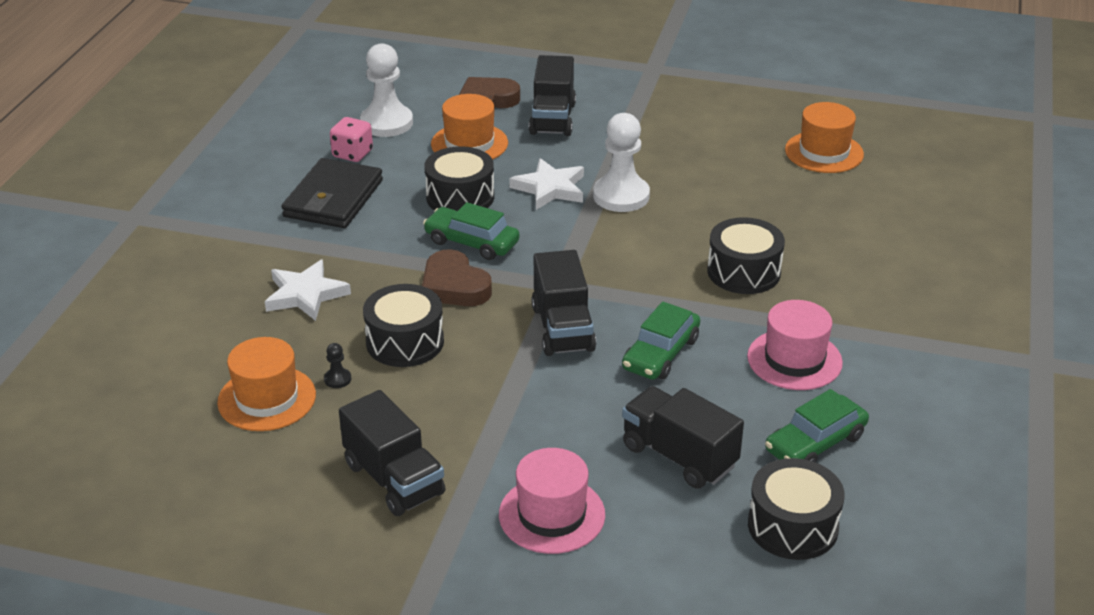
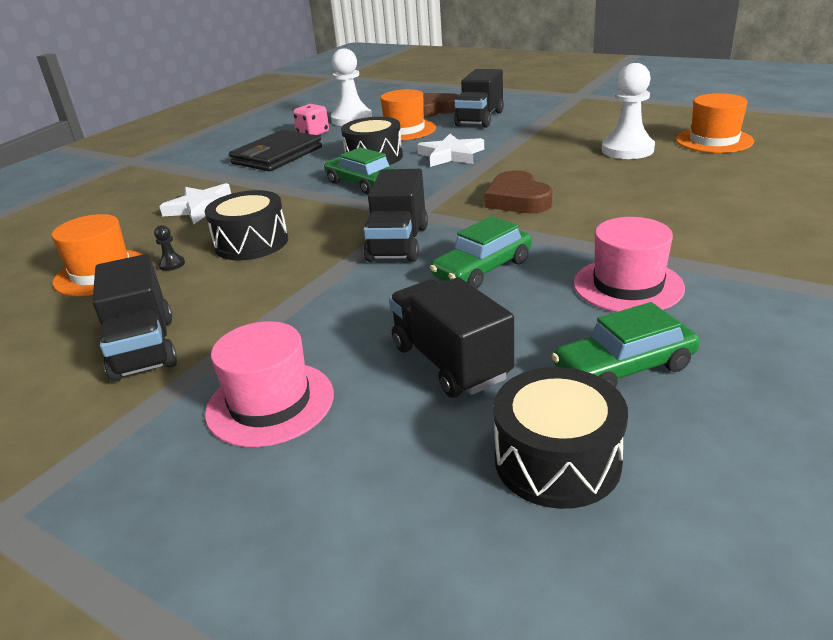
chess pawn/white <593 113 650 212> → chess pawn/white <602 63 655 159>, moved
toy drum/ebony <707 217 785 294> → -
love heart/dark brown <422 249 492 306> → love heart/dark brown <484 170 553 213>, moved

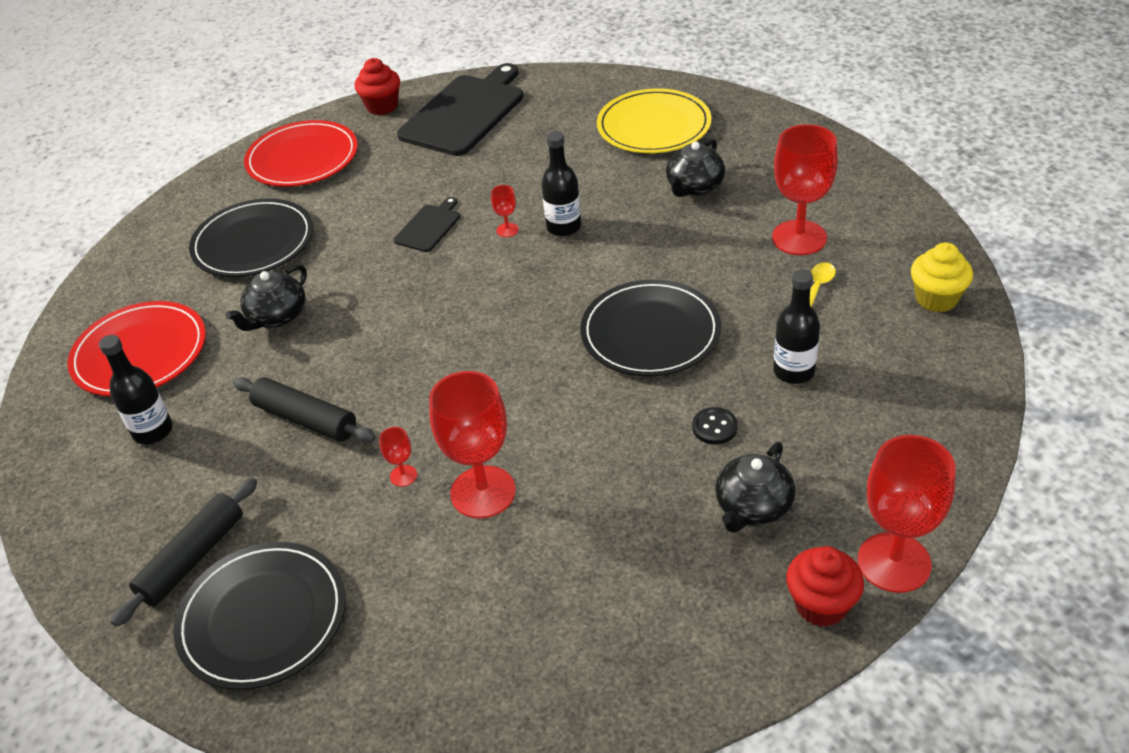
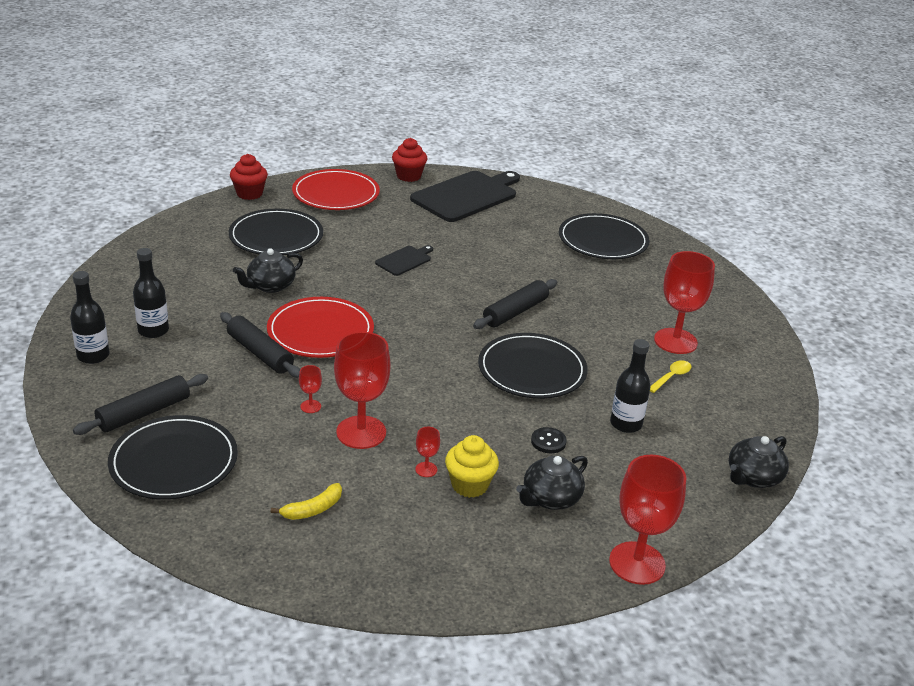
flat dish/yellow <597 89 711 153> → flat dish/ebony <559 213 650 259>
drink bottle/ebony <541 131 581 236> → drink bottle/ebony <70 271 109 364>, moved
tea pot/ebony <666 139 725 197> → tea pot/ebony <729 436 789 488>, moved
goblet/red <491 185 519 237> → goblet/red <415 427 440 477>, moved
cupcake/yellow <911 242 973 312> → cupcake/yellow <445 435 499 498>, moved
flat dish/red <68 301 206 397> → flat dish/red <267 297 374 358>, moved
cupcake/red <786 546 864 627> → cupcake/red <230 154 268 200>, moved
- → dough roller/ebony <473 279 557 329>
- → banana/yellow <271 483 342 520>

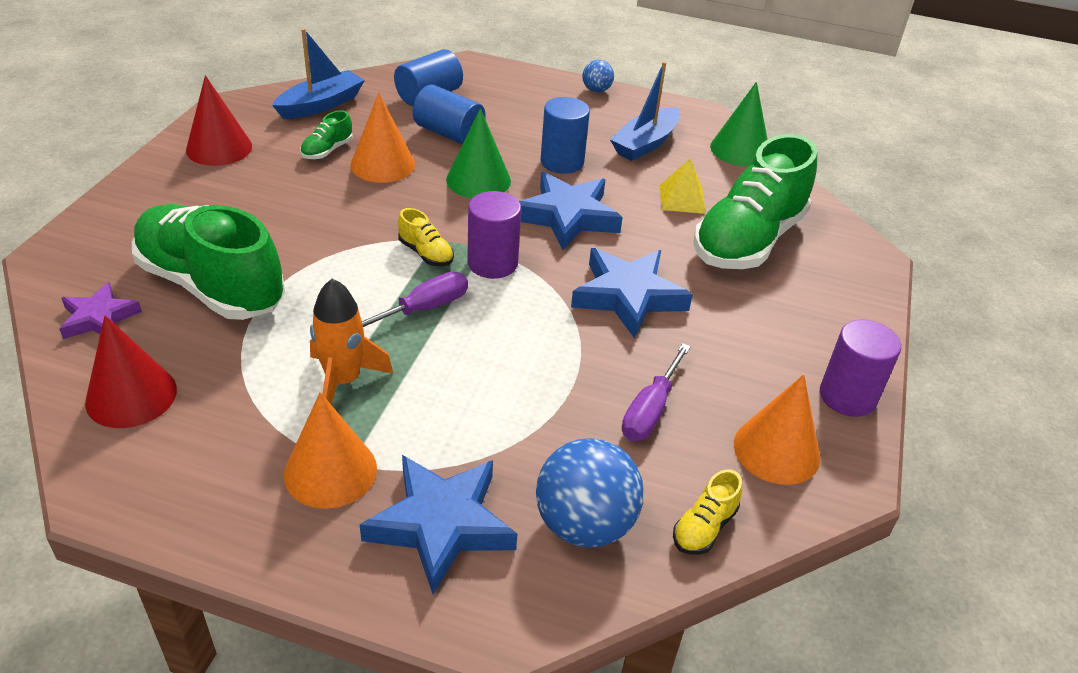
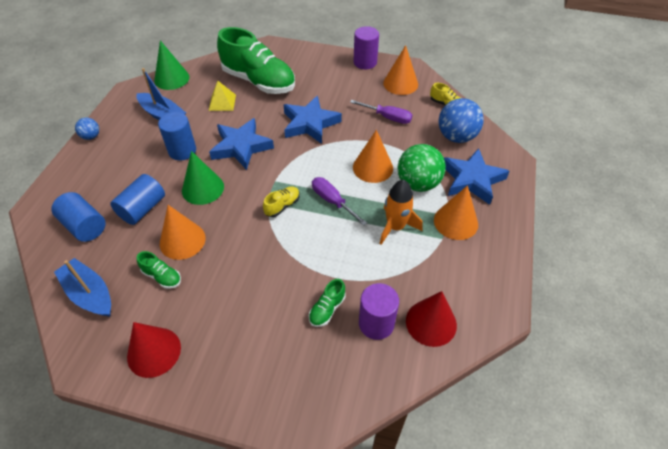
cylinder/violet <467 191 521 279> → cylinder/violet <359 283 399 340>, moved
sneaker/leaf-green <132 204 285 320> → sneaker/leaf-green <309 279 346 327>, x0.41
five-pointed star/violet <59 282 142 339> → -
- → cone shape/orange <353 130 393 183>
- → play ball/leaf-green <397 144 446 192>

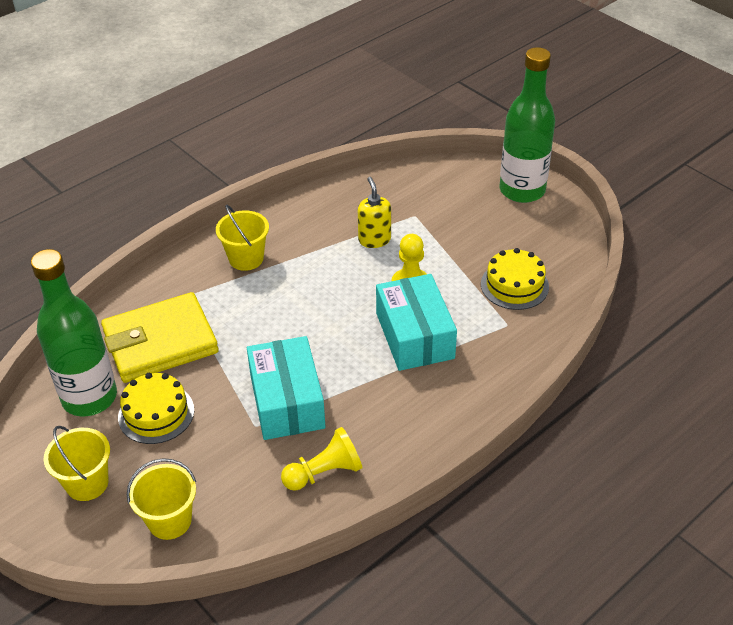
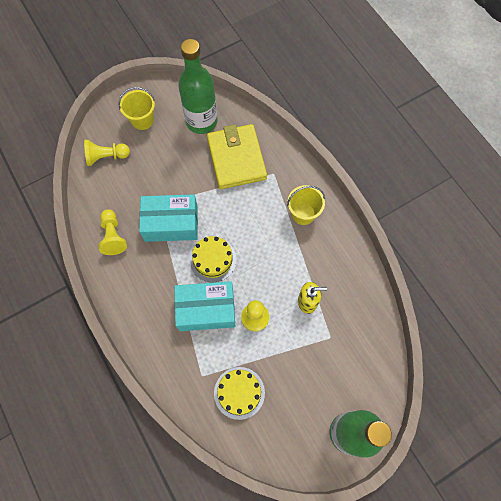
gateau/yellow <118 373 194 444> → gateau/yellow <190 236 236 282>, moved
bucket/yellow <127 458 196 540> → chess pawn/yellow <84 140 130 166>

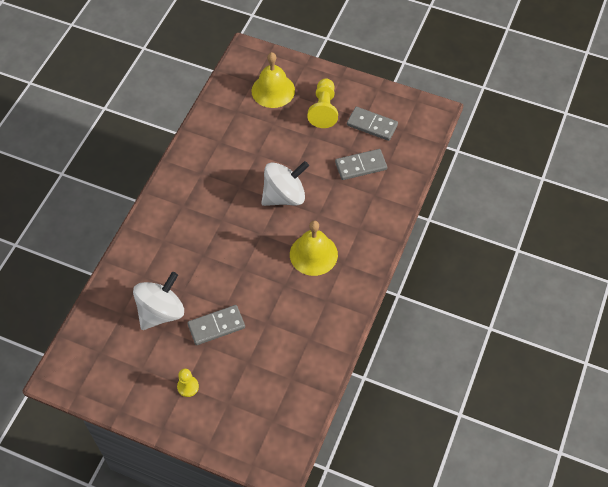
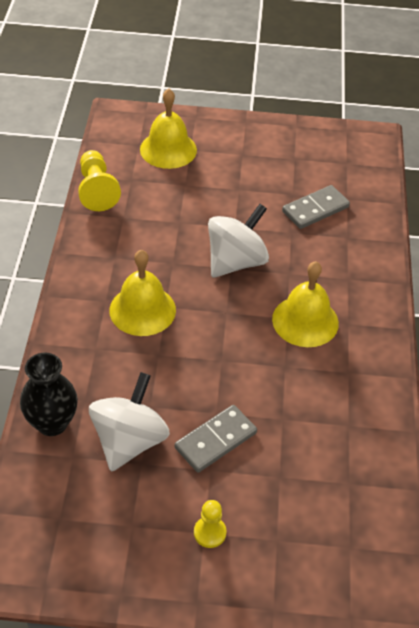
chess pawn/yellow <307 78 338 128> → chess pawn/yellow <78 150 121 211>, moved
domino/ash-grey <347 107 398 141> → -
- → hand bell/yellow <109 250 176 336>
- → tall vase/ebony <20 353 78 436>

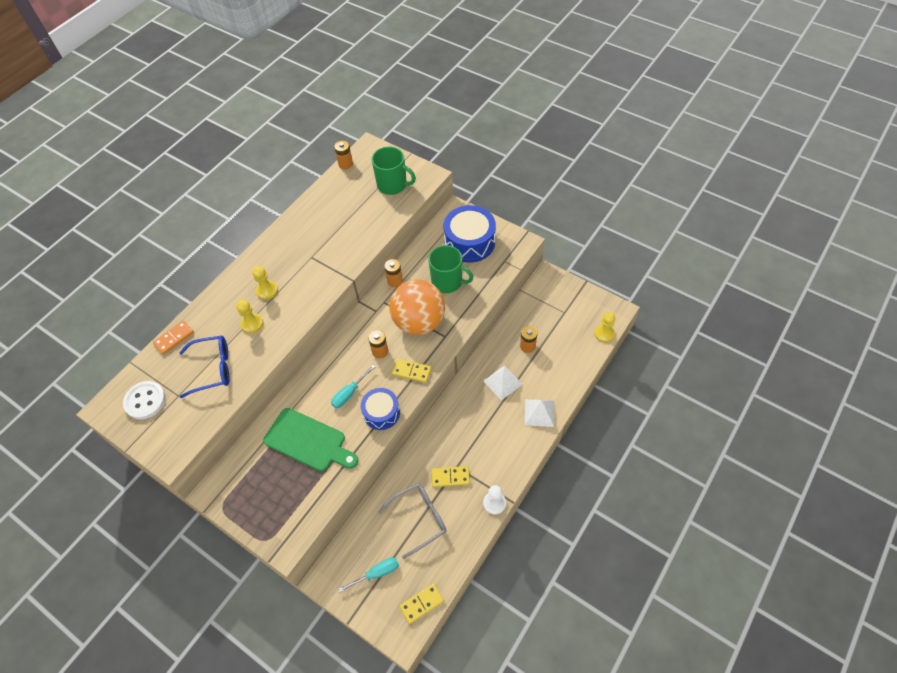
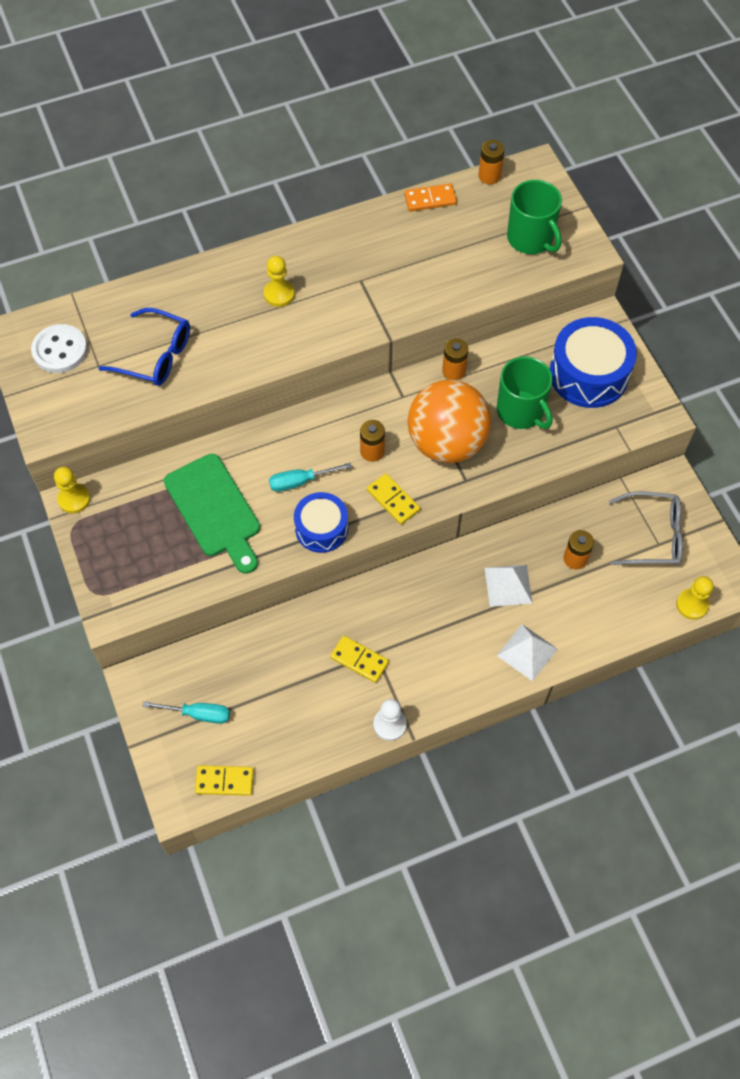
chess pawn/yellow <236 299 263 333> → chess pawn/yellow <54 467 90 514>, moved
domino/orange <153 320 194 355> → domino/orange <404 183 457 212>, moved
spectacles/ash-grey <378 483 447 559> → spectacles/ash-grey <609 491 683 565>, moved

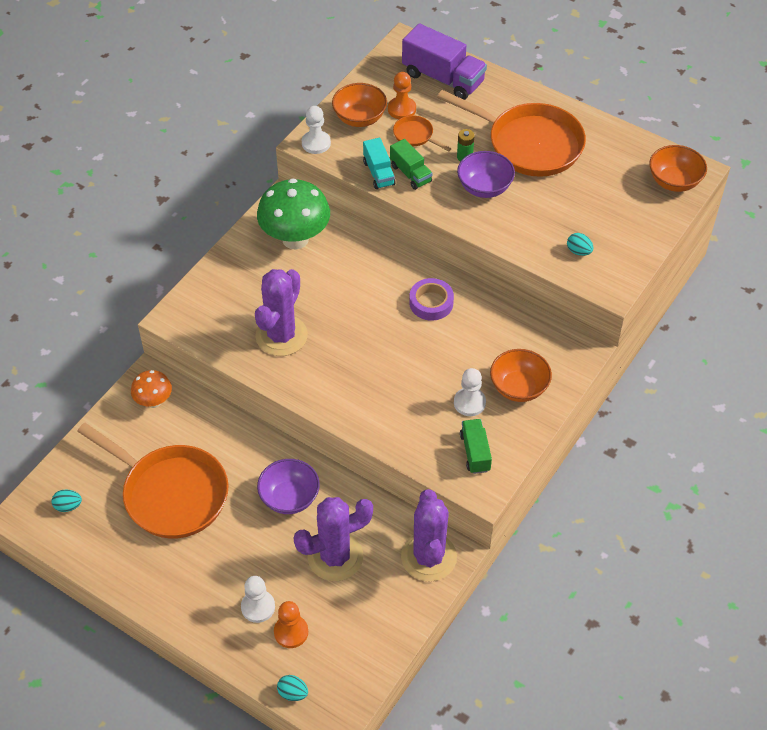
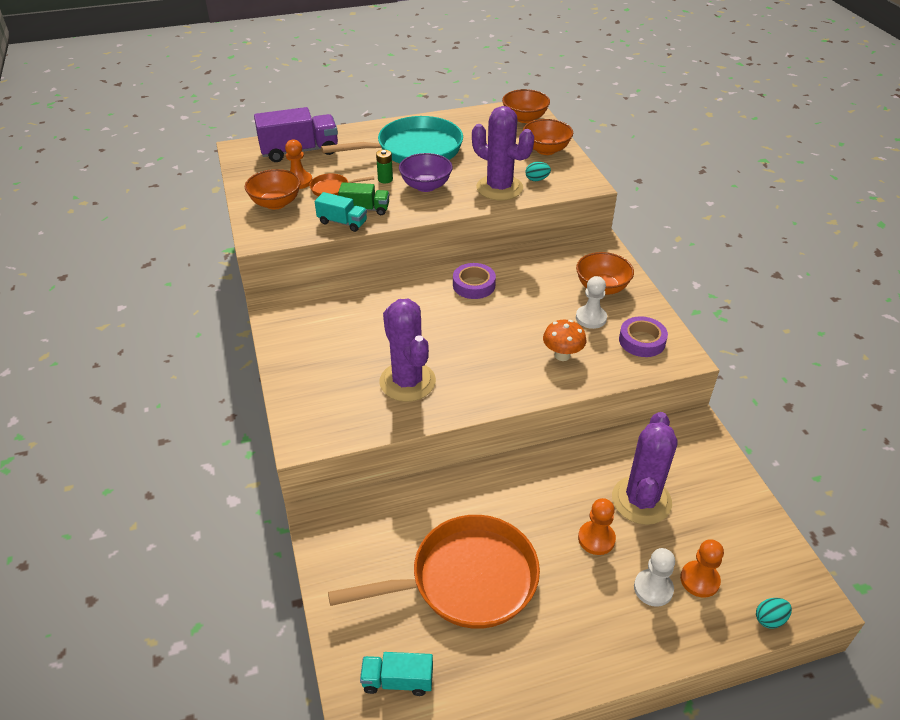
frying pan/orange <437 90 586 177> → frying pan/aqua <321 116 463 163>
chess pawn/white <302 106 331 154> → -
mushroom/leaf-green <257 179 330 250> → -
mushroom/orange <131 370 172 408> → mushroom/orange <543 320 586 361>, moved
lorry/leaf-green <460 419 492 474> → sticky tape/violet <619 316 668 357>
deep dish/violet <257 459 320 514> → -
egg/aqua <51 489 82 512> → lorry/aqua <360 652 433 696>
prickly plant/violet <401 489 457 582> → prickly plant/violet <472 106 534 200>, moved
- → deep dish/orange <523 119 573 155>
- → chess pawn/orange <578 498 616 555>

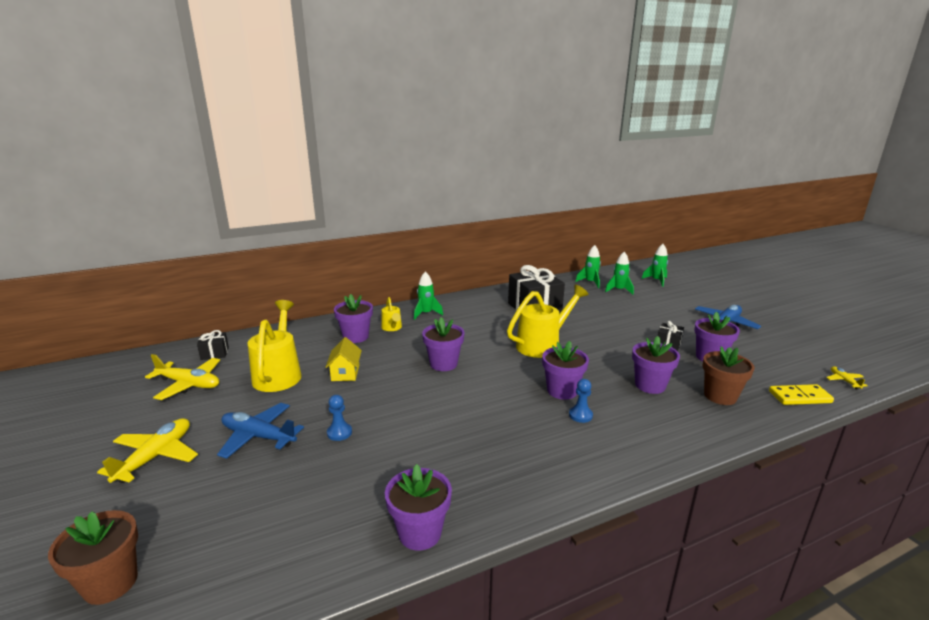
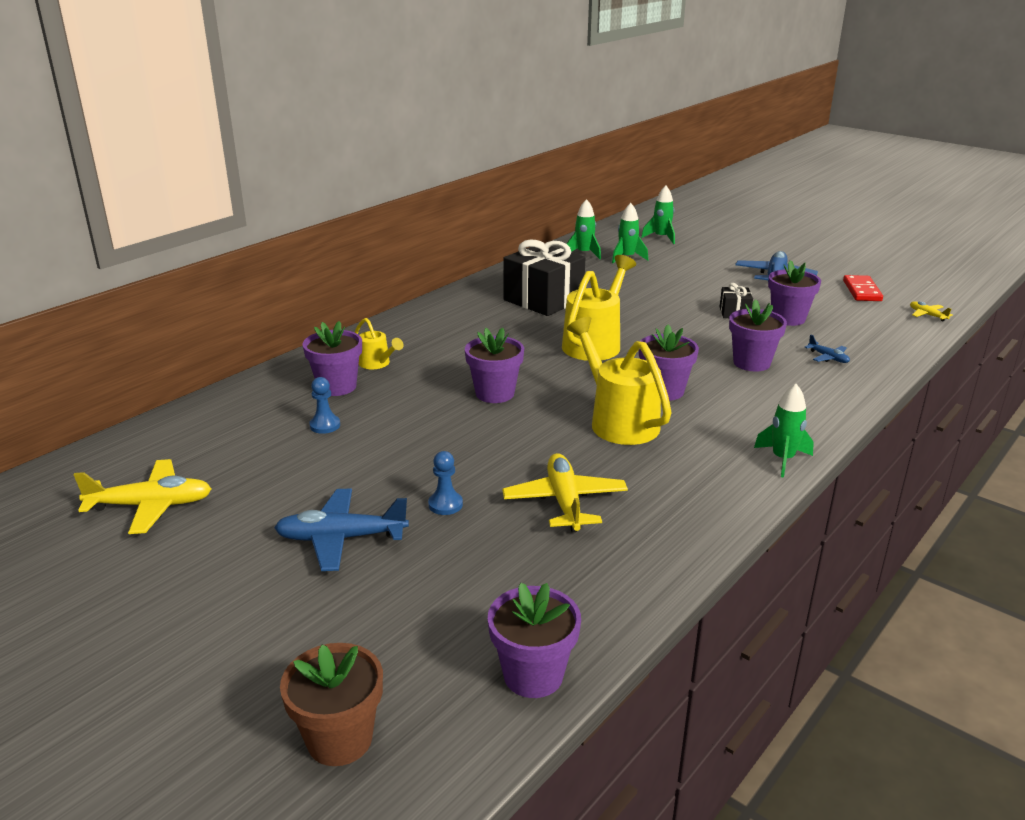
spaceship/leaf-green <414 272 443 320> → spaceship/leaf-green <754 384 814 478>, moved
watering pot/yellow <248 300 302 392> → watering pot/yellow <567 317 672 445>, moved
present/ebony <197 330 229 360> → -
toy house/yellow <325 337 362 381> → -
potted plant/dark brown <703 346 755 405> → plane/cobalt <805 334 850 363>
chess pawn/cobalt <569 379 593 423> → chess pawn/cobalt <309 377 340 434>, moved
domino/yellow <769 384 834 405> → -
plane/yellow <97 418 198 483> → plane/yellow <502 453 628 532>, moved
potted plant/violet <385 464 452 551> → potted plant/violet <488 583 581 698>, moved
- → domino/red <843 275 883 301>

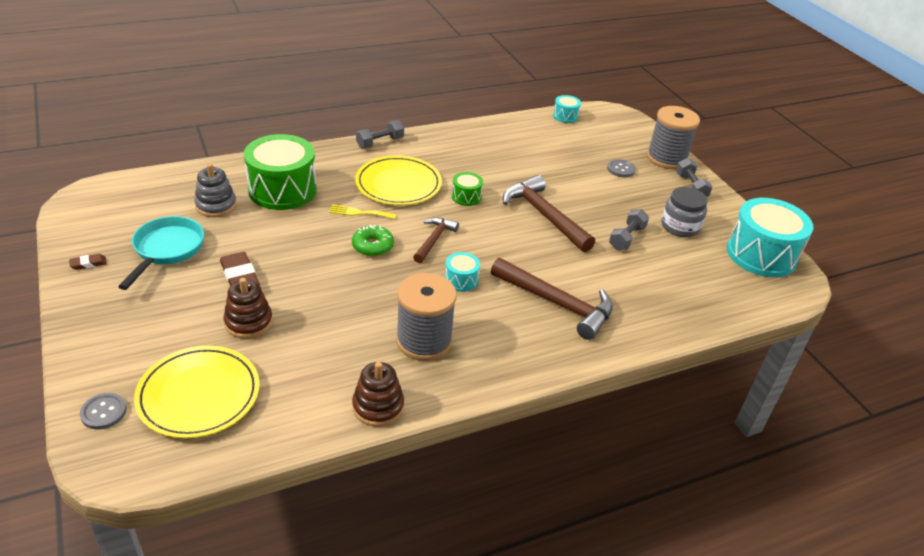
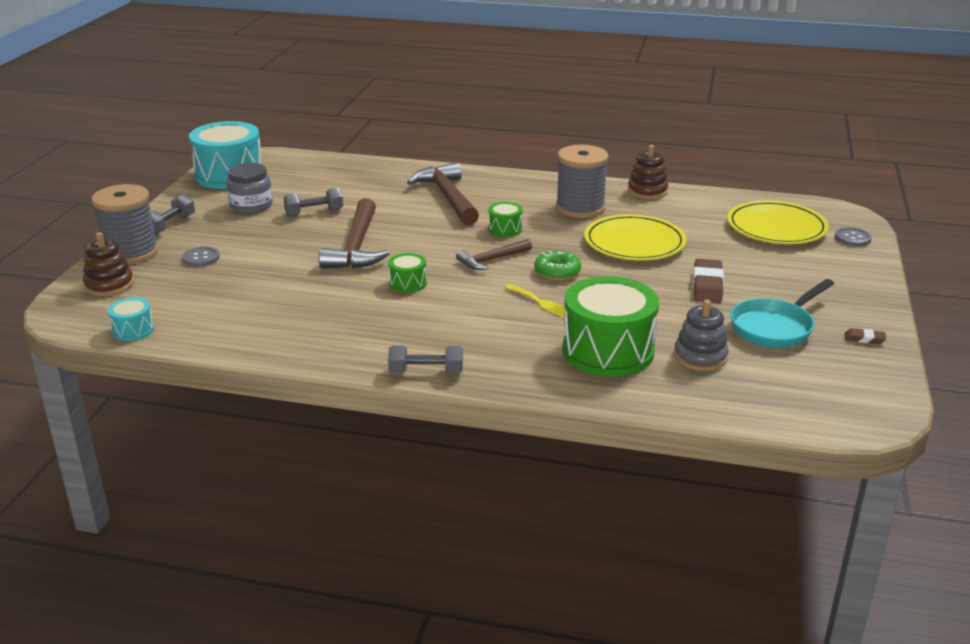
flat dish/yellow <355 156 442 205> → flat dish/yellow <584 214 687 261>, moved
toy drum/aqua <445 252 480 292> → toy drum/leaf-green <488 202 523 237>
stacking rings/dark brown <224 278 273 339> → stacking rings/dark brown <83 232 134 296>, moved

